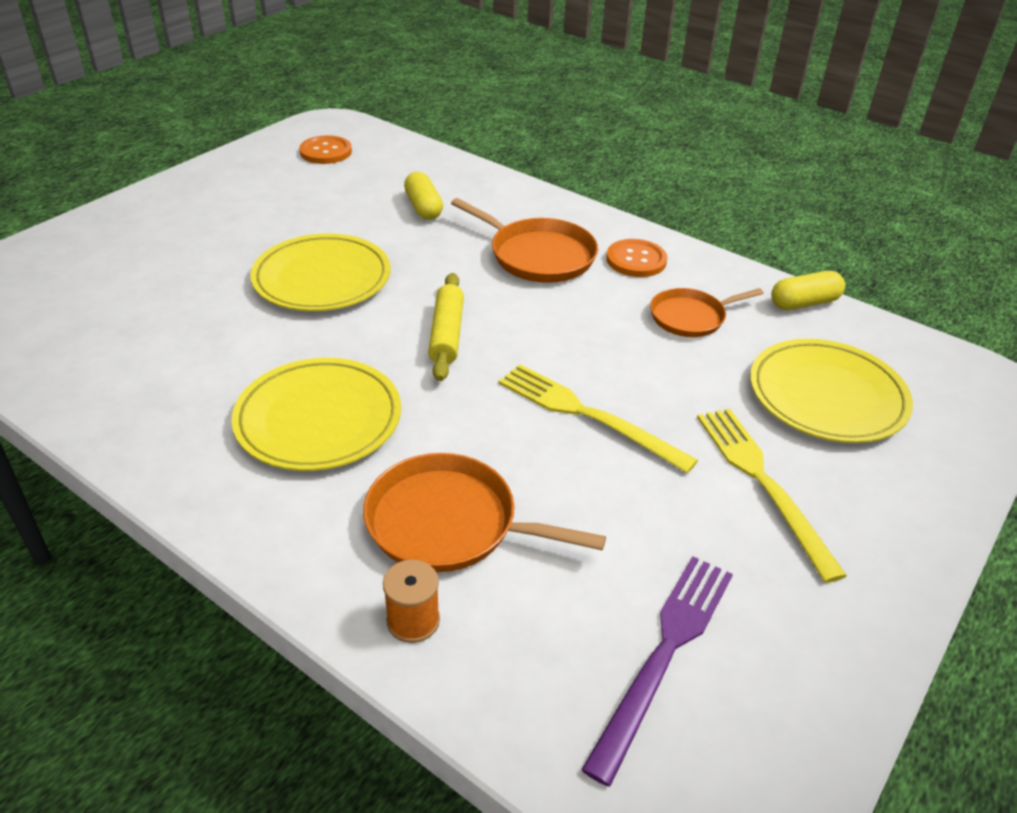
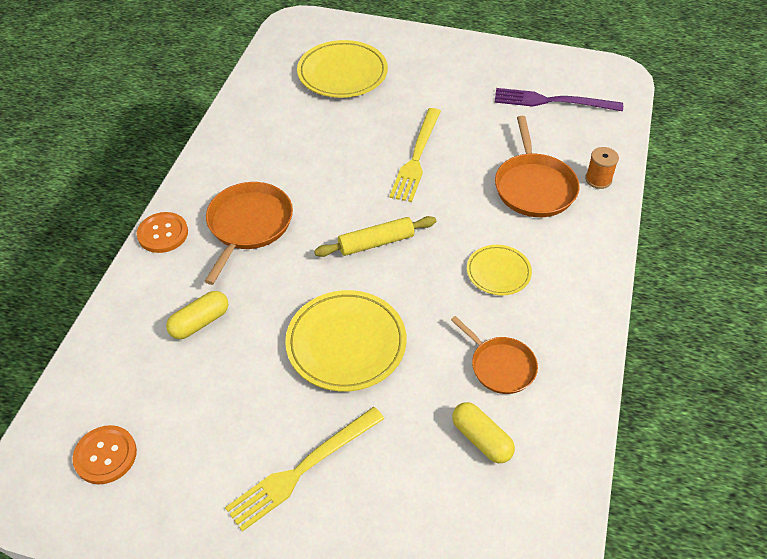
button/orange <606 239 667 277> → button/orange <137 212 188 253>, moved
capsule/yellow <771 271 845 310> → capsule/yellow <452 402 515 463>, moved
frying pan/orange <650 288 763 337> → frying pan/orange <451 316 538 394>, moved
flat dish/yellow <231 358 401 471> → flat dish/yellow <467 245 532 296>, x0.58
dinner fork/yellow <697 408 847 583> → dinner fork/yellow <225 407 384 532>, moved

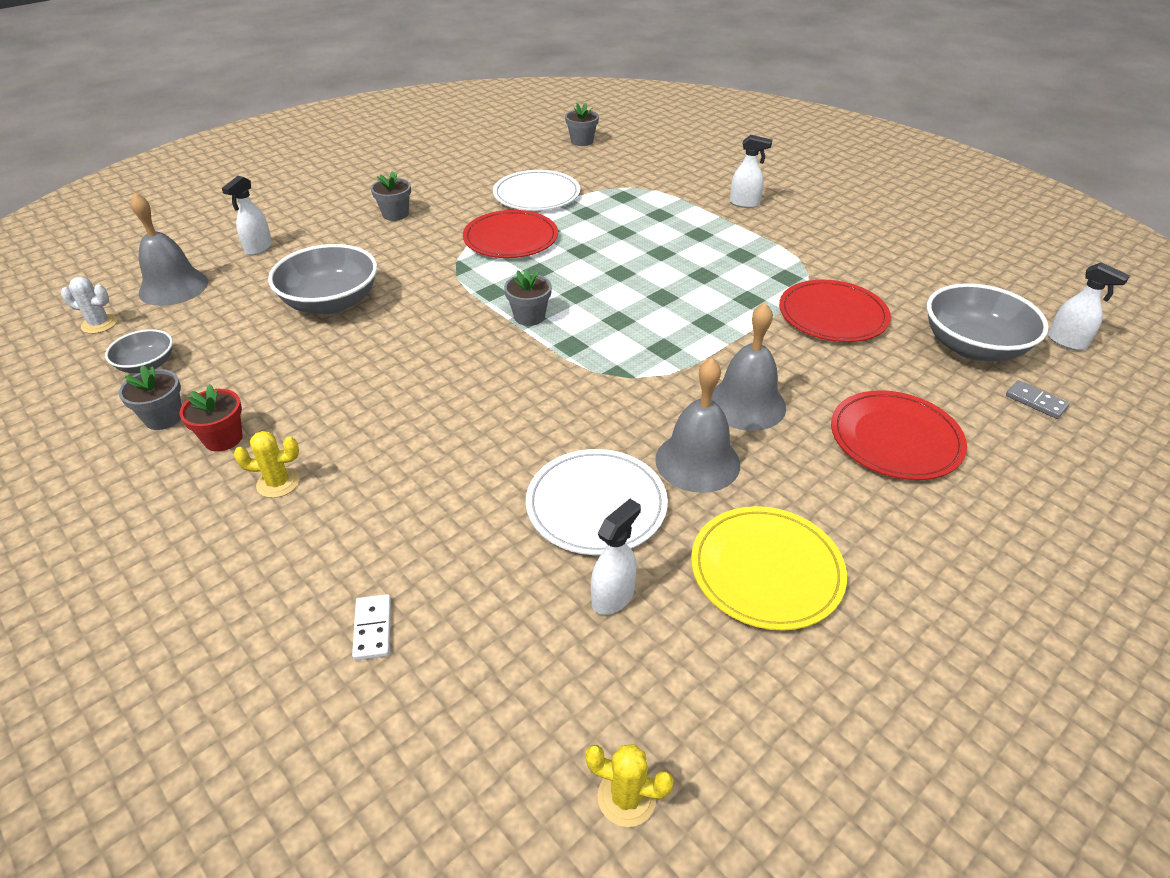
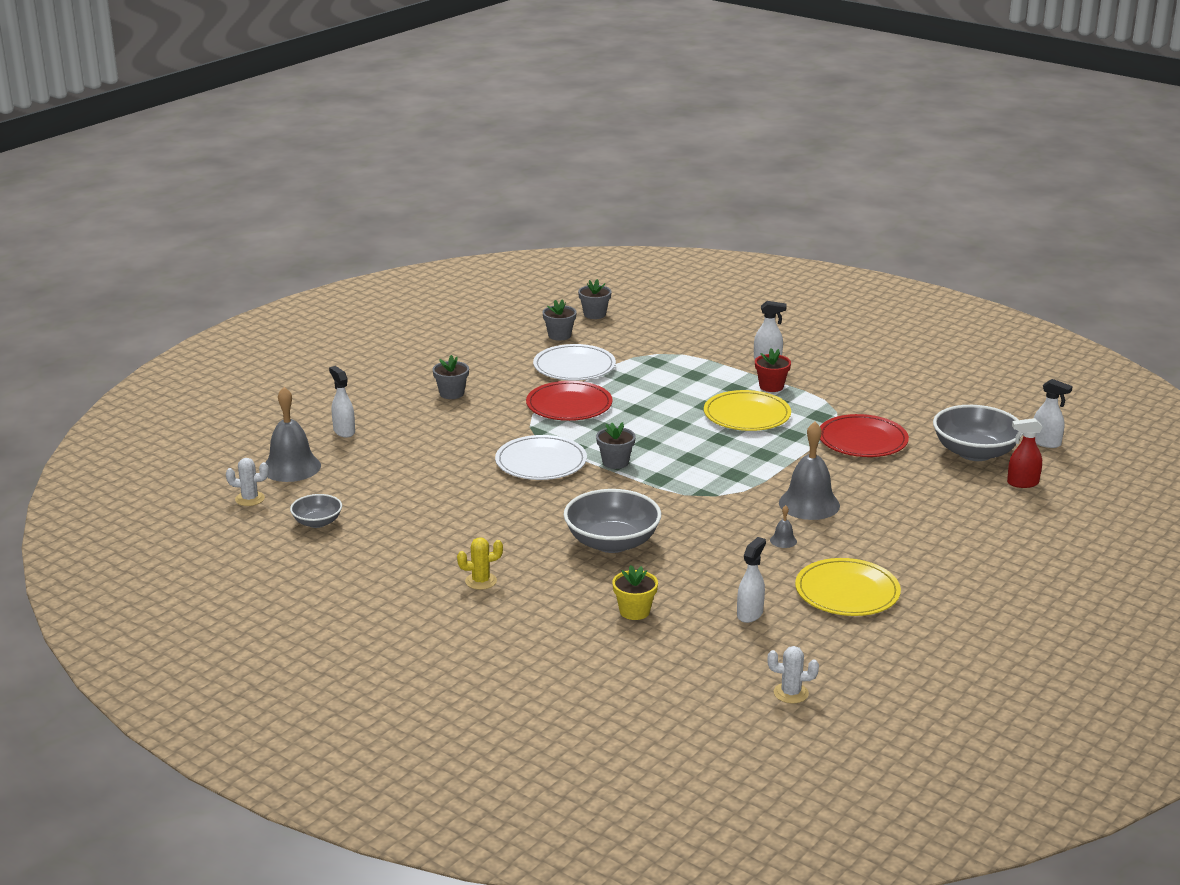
spray cleaner/white <222 176 272 255> → spray cleaner/white <329 366 355 438>, 135 degrees clockwise
deep dish/ash-grey <268 244 377 315> → deep dish/ash-grey <564 489 661 553>, moved
hand bell/ash-grey <655 358 740 493> → hand bell/ash-grey <770 505 797 548>, x0.43
potted plant/ash-grey <119 365 182 430> → potted plant/ash-grey <542 299 577 341>, moved
domino/ash-grey <1006 380 1069 419> → spray cleaner/red <1007 418 1043 488>
potted plant/red <179 384 243 452> → potted plant/red <755 348 791 392>, moved
flat dish/red <831 390 967 480> → -
flat dish/white <526 449 668 555> → flat dish/white <495 435 587 480>, moved
domino/white <352 594 391 660> → -
prickly plant/yellow <585 744 674 827> → prickly plant/white <767 646 819 703>
- → flat dish/yellow <704 390 791 431>
- → potted plant/yellow <612 565 658 620>

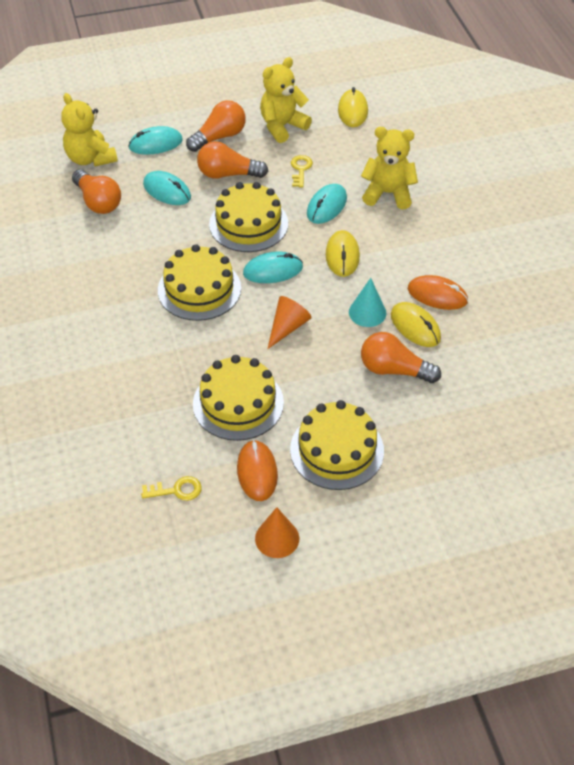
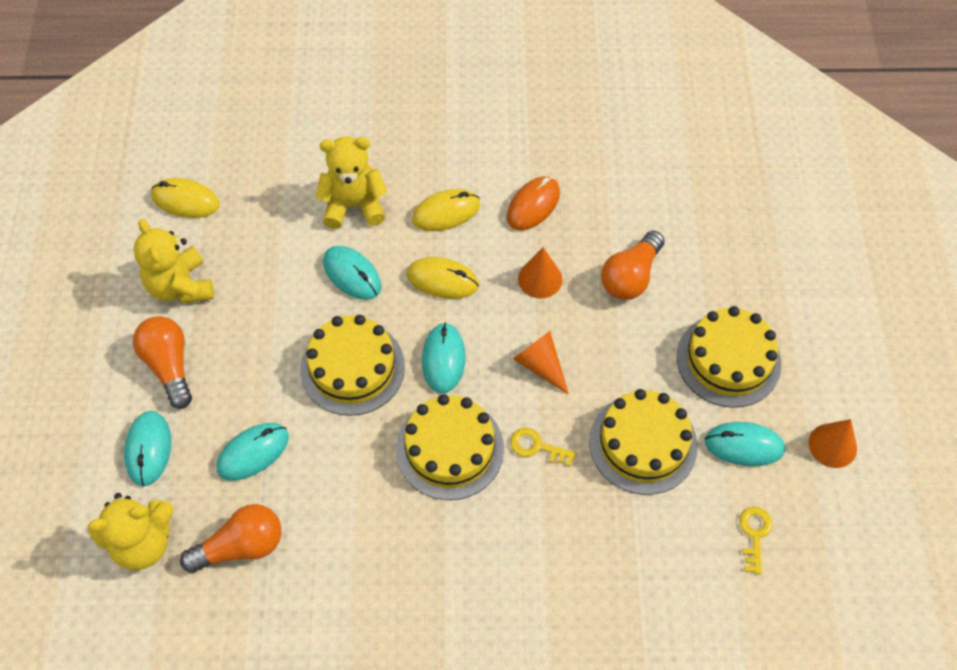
stuffed bear/yellow <361 127 418 209> → stuffed bear/yellow <315 137 387 229>, 60 degrees clockwise
light bulb/orange <197 141 268 179> → -
door key/yellow <291 155 313 187> → door key/yellow <510 428 576 467>, moved
cone shape/aqua <349 278 387 327> → cone shape/orange <518 247 563 298>
mouse/yellow <391 302 441 347> → mouse/yellow <412 189 480 231>, moved
mouse/orange <237 439 278 501> → mouse/aqua <704 422 785 466>

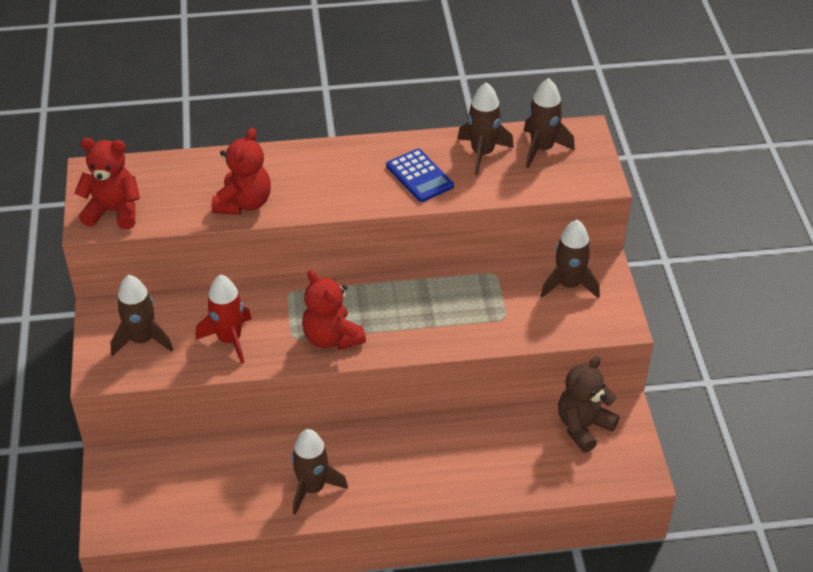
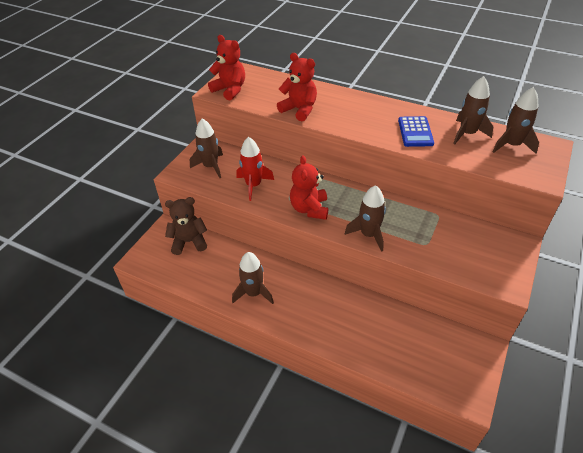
stuffed bear/red <212 128 271 215> → stuffed bear/red <277 53 317 122>, 105 degrees counterclockwise
spaceship/dark brown <540 220 600 299> → spaceship/dark brown <345 185 386 252>, moved
stuffed bear/dark brown <558 356 620 452> → stuffed bear/dark brown <165 197 207 255>, moved

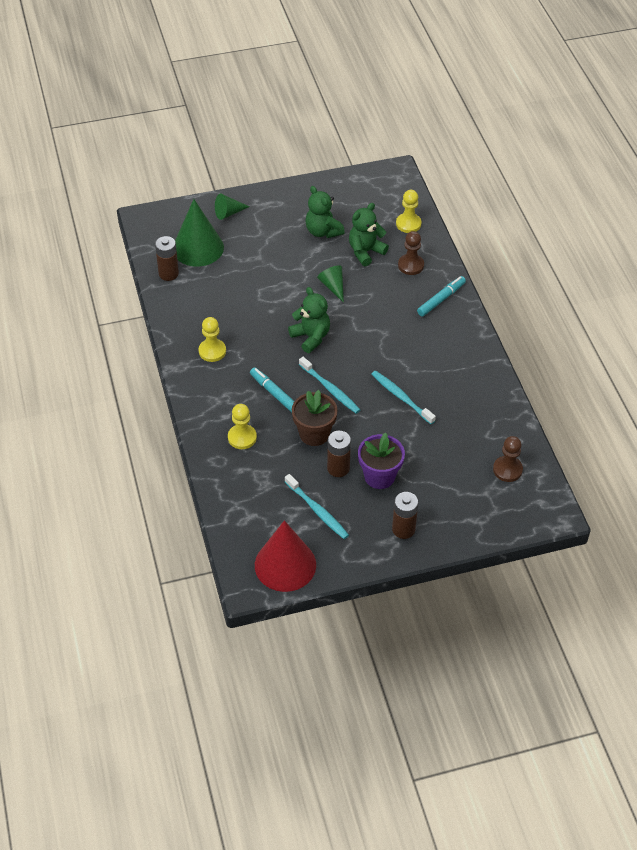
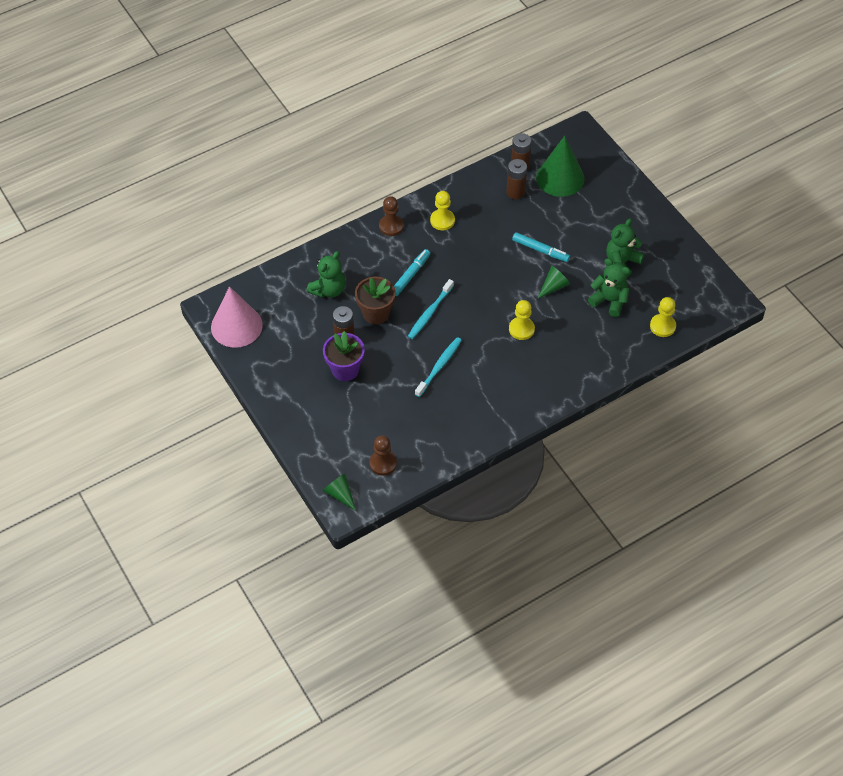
cone shape/leaf-green <215 194 250 220> → cone shape/leaf-green <323 474 356 511>, moved
chess pawn/dark brown <398 231 424 275> → chess pawn/dark brown <379 196 404 236>, moved
felt pen/aqua <417 276 466 317> → felt pen/aqua <512 232 570 262>, moved
stuffed bear/leaf-green <288 287 330 353> → stuffed bear/leaf-green <307 251 346 298>, moved
chess pawn/yellow <228 404 257 449> → chess pawn/yellow <509 300 535 340>, moved
dental brush/aqua <285 474 349 539> → -
power cell/dark brown <392 492 418 539> → power cell/dark brown <507 159 527 199>, moved
cone shape/red <255 520 316 592> → cone shape/rosy <211 286 263 348>

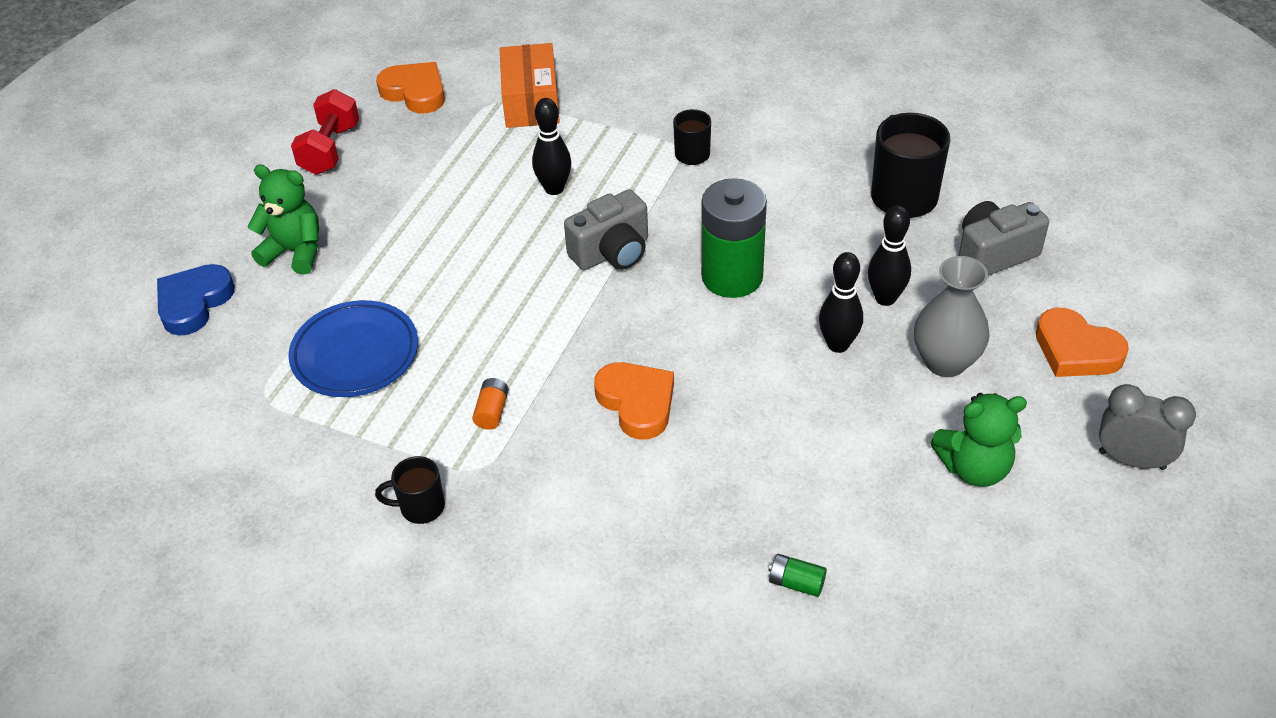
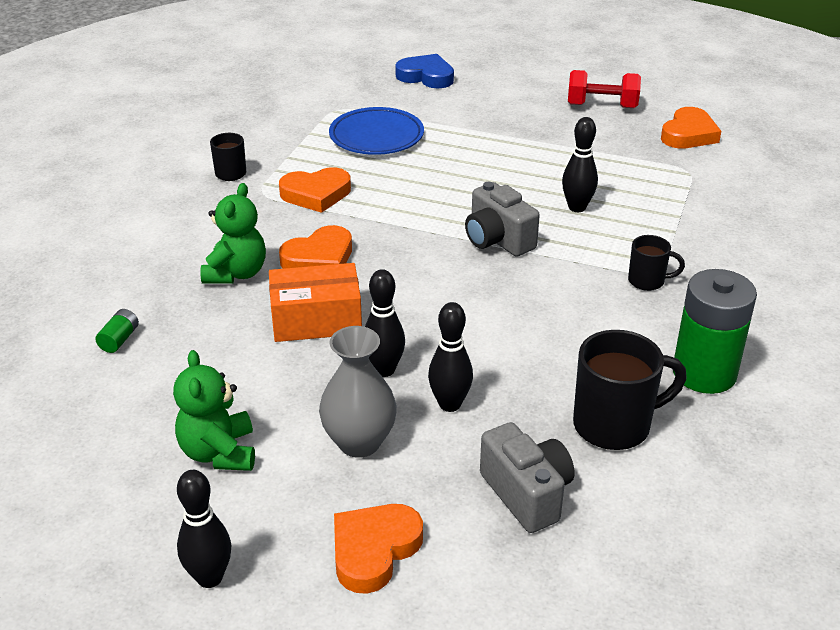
package/orange <500 43 560 128> → package/orange <269 263 362 342>, moved
stuffed bear/leaf-green <248 165 319 274> → stuffed bear/leaf-green <200 183 266 284>, moved
power cell/leaf-green <701 178 767 298> → power cell/leaf-green <673 269 757 394>, moved
power cell/orange <472 378 509 430> → love heart/orange <279 167 351 213>
alarm clock/ash-grey <1099 384 1196 470> → tenpin/ebony <177 470 231 588>

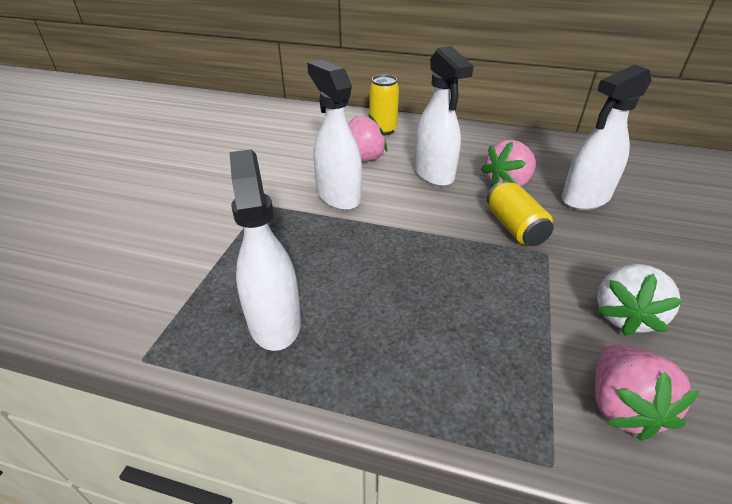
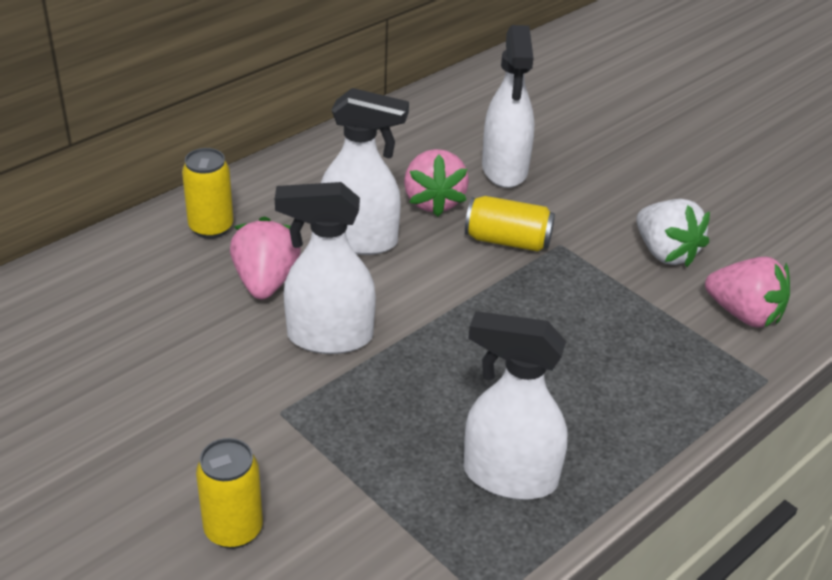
- → soda can/yellow <196 438 263 549>

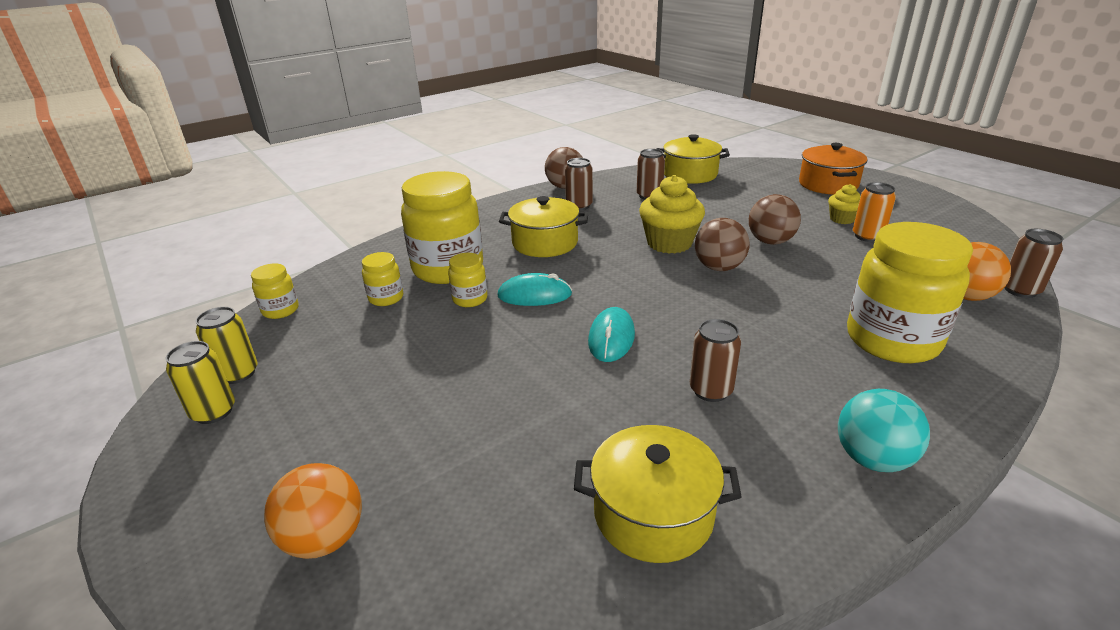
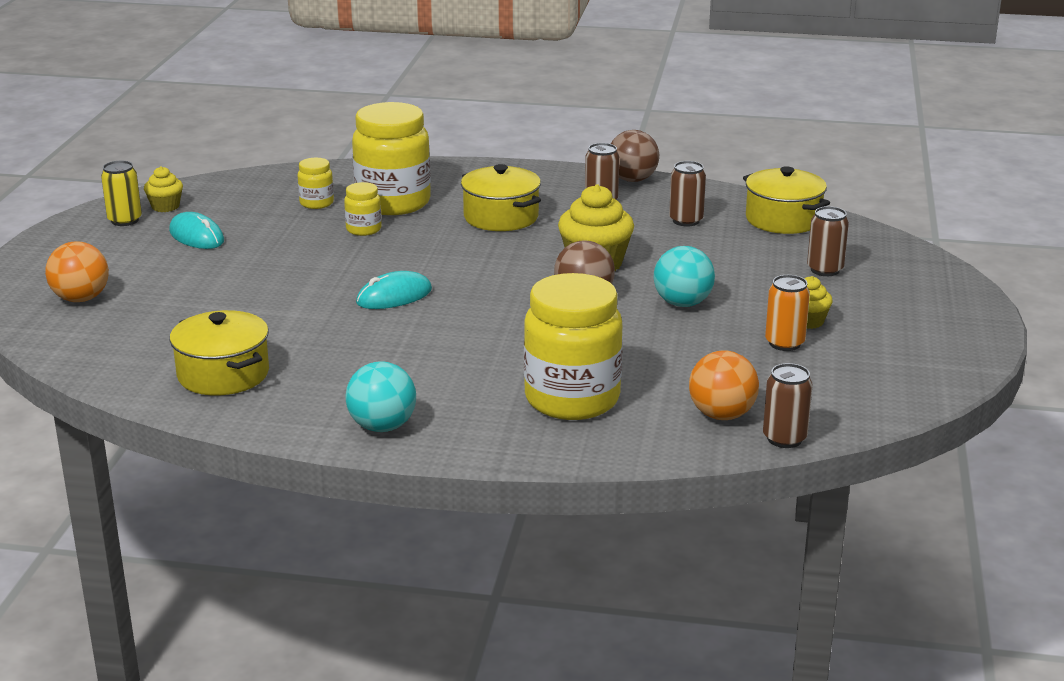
pot/orange <799 143 868 195> → -
play ball/dark brown <749 194 801 245> → play ball/aqua <653 246 715 307>
jar/yellow <251 264 299 319> → -
mouse/aqua <497 273 572 306> → mouse/aqua <169 212 224 249>, moved
soda can/yellow <196 307 258 384> → cupcake/yellow <144 166 183 212>
soda can/dark brown <690 319 741 402> → soda can/dark brown <807 206 849 276>, moved

